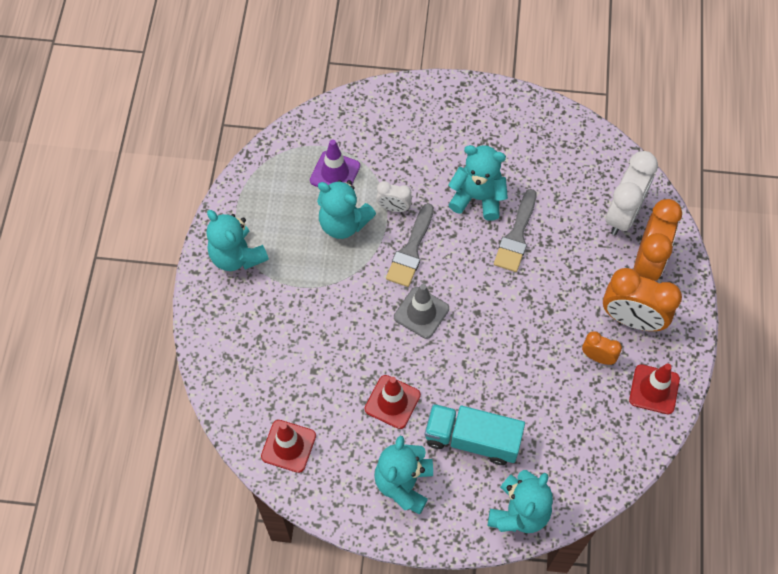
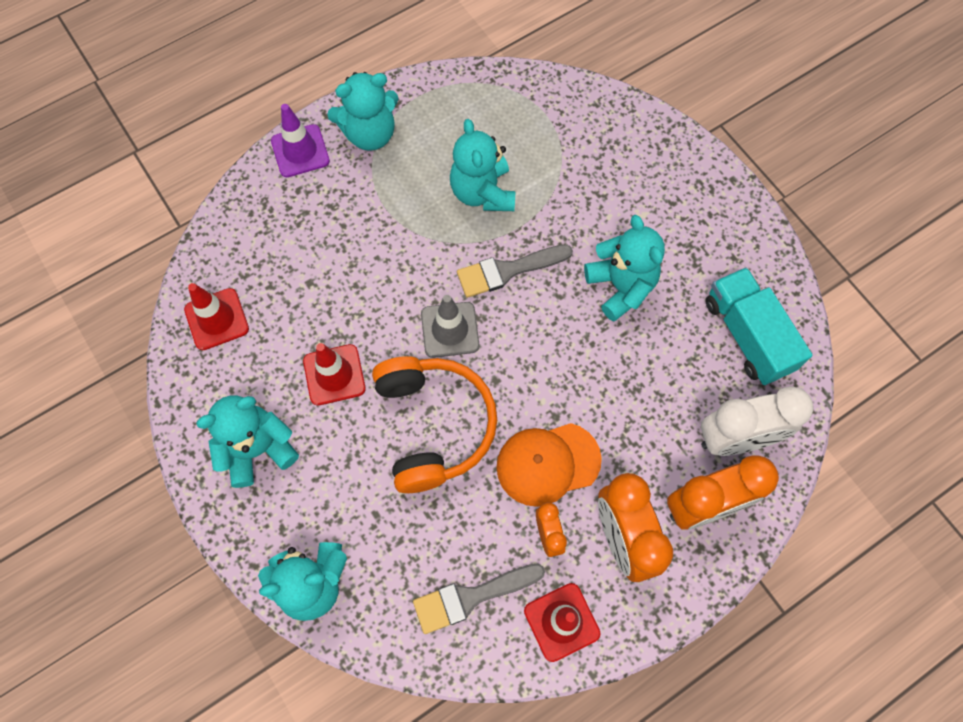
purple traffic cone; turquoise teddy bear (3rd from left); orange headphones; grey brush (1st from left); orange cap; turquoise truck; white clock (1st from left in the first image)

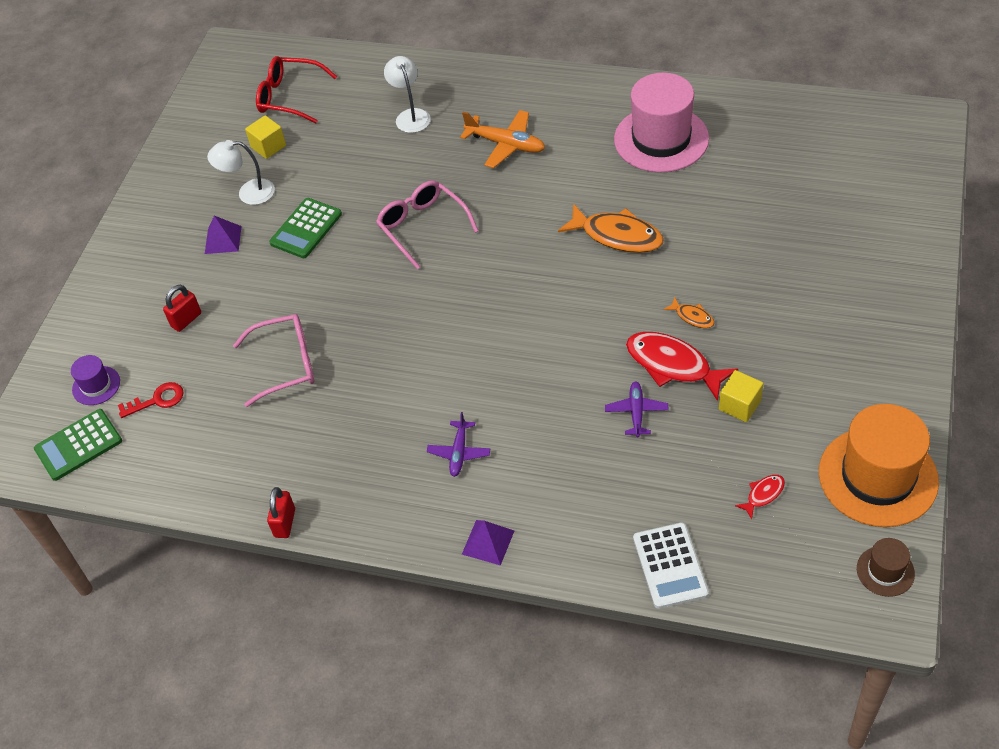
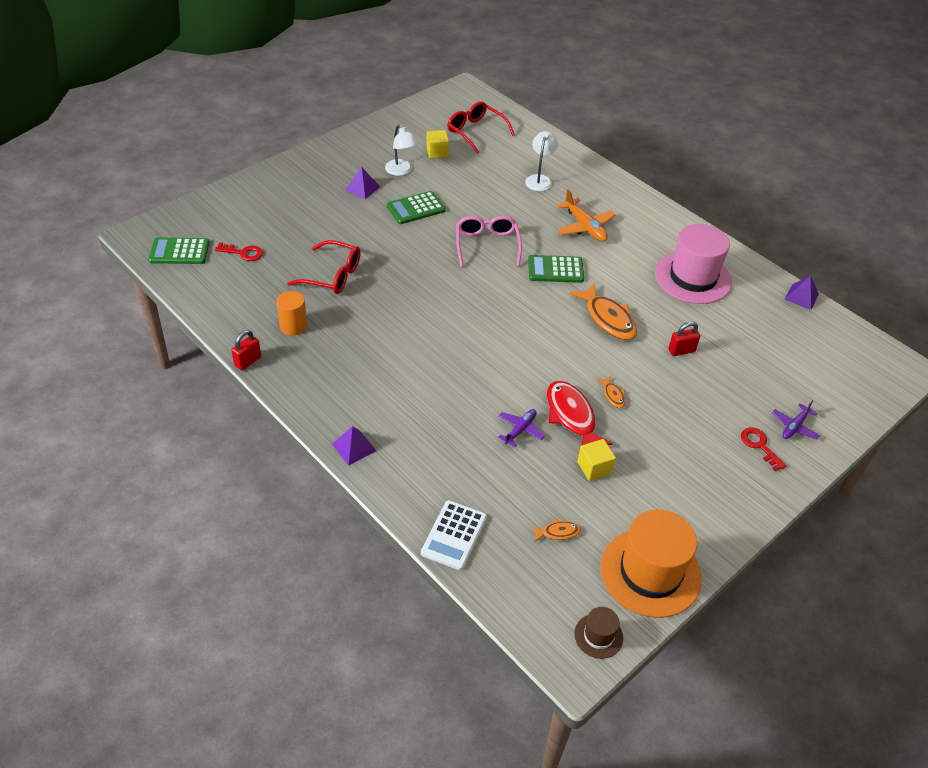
orange cylinder; red glasses (1st from left); white lamp (1st from left); green calculator (3rd from left); orange fish (1st from left); red padlock (2nd from left); red key (2nd from left); purple plane (2nd from left); purple pyramid (3rd from left); purple hat

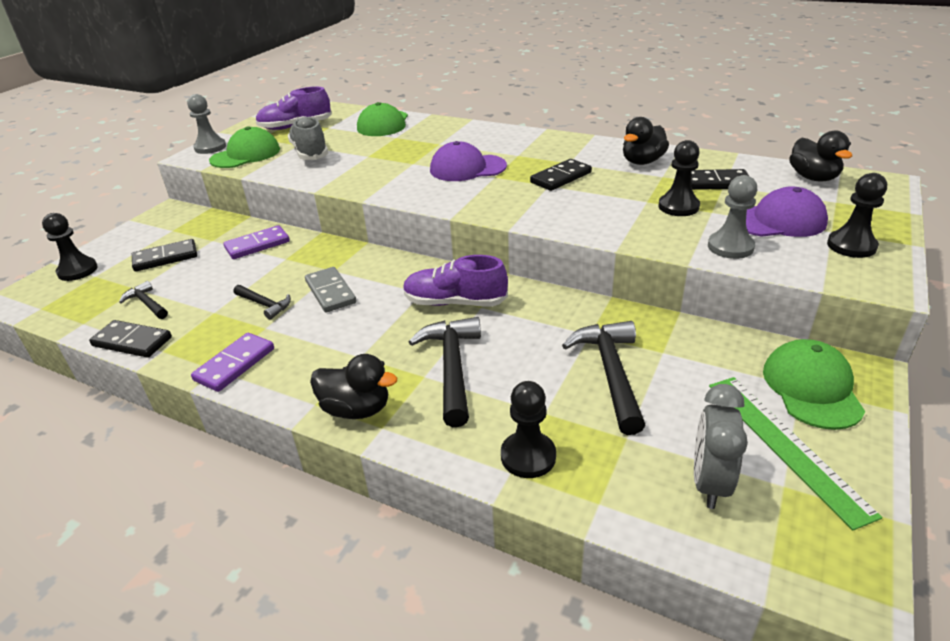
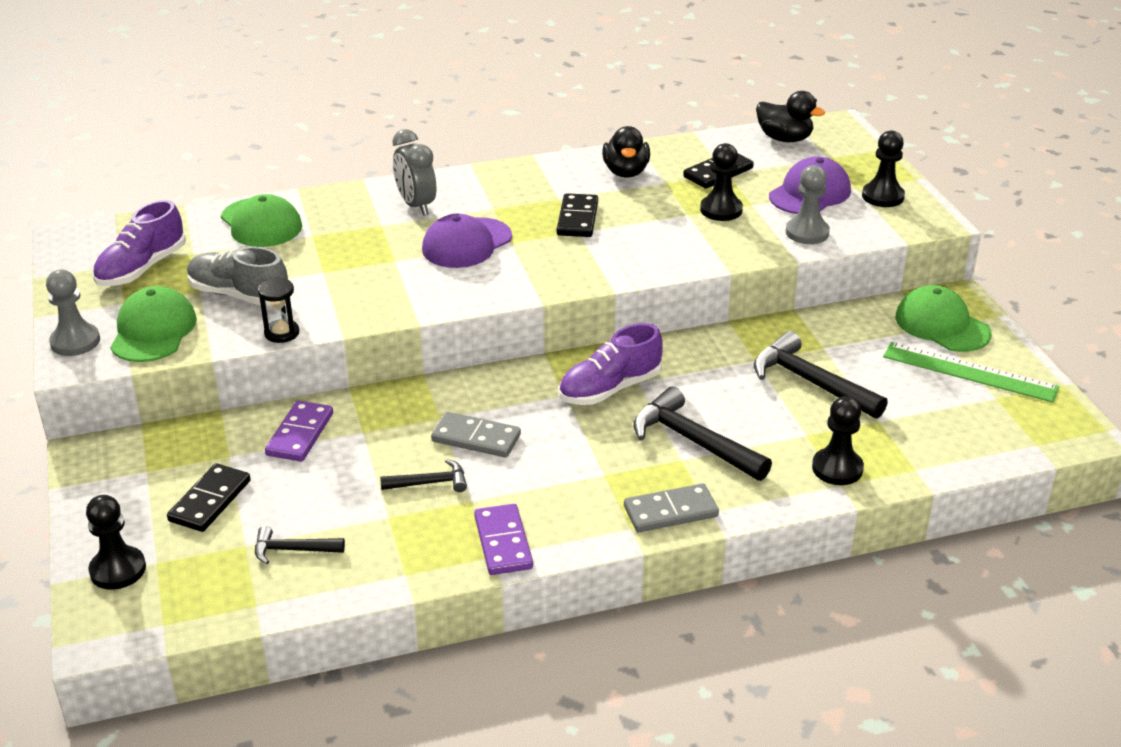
black hourglass; grey clock; grey domino (2nd from left); black domino (1st from left in the first image)

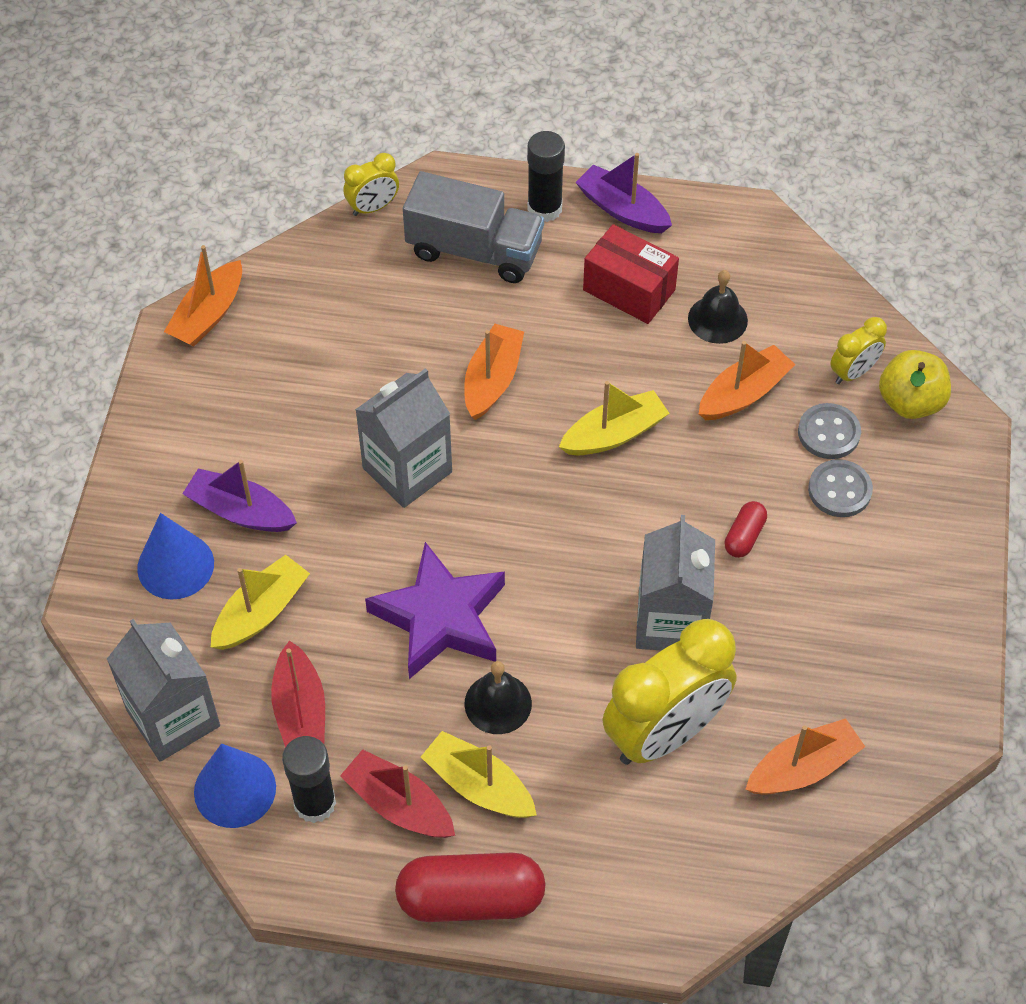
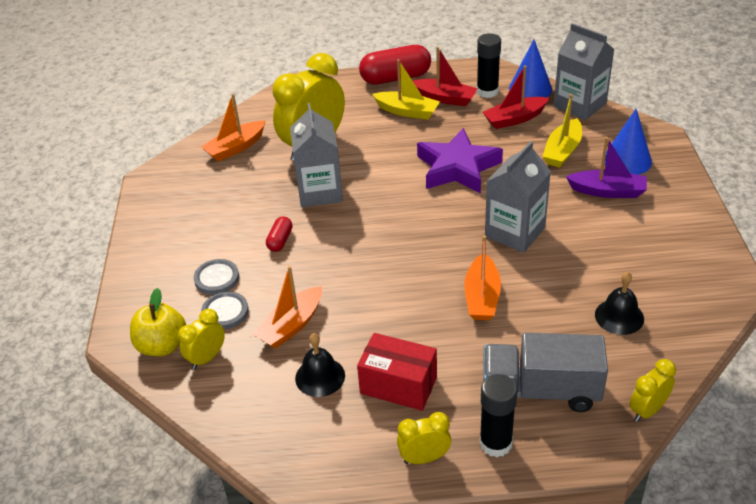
yellow clock (3rd from left); red boat (2nd from left); black bell (2nd from left); orange boat (1st from left in the first image); yellow boat (3rd from left in the first image)

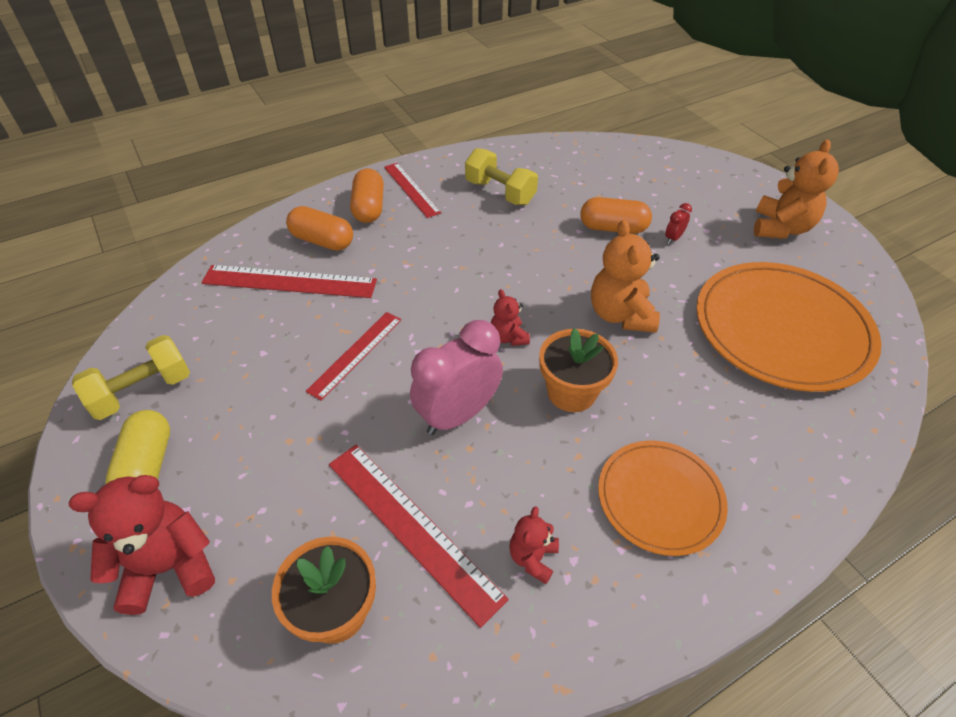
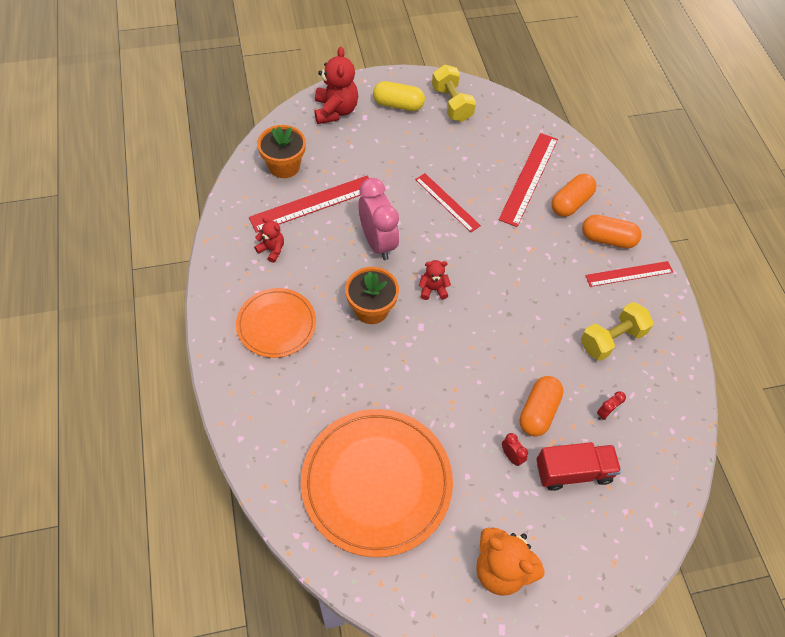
red truck; red clock (2nd from left); orange teddy bear (1st from left in the first image)

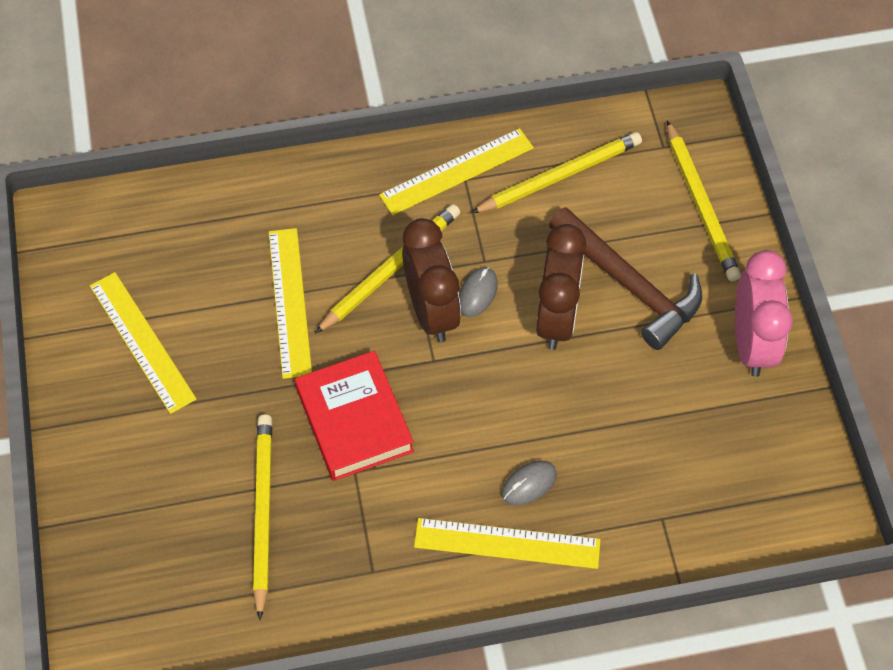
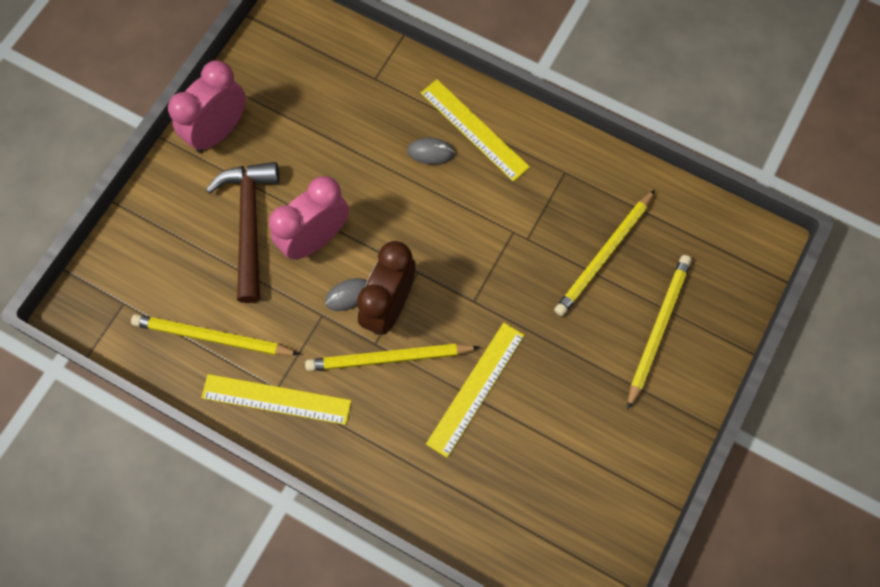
pink clock (2nd from left); yellow pencil (4th from left); yellow ruler (1st from left in the first image); red book

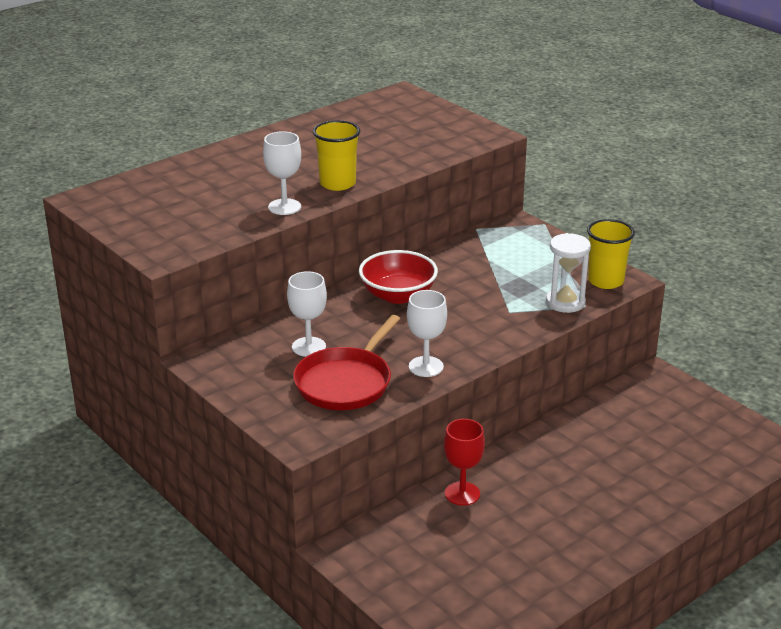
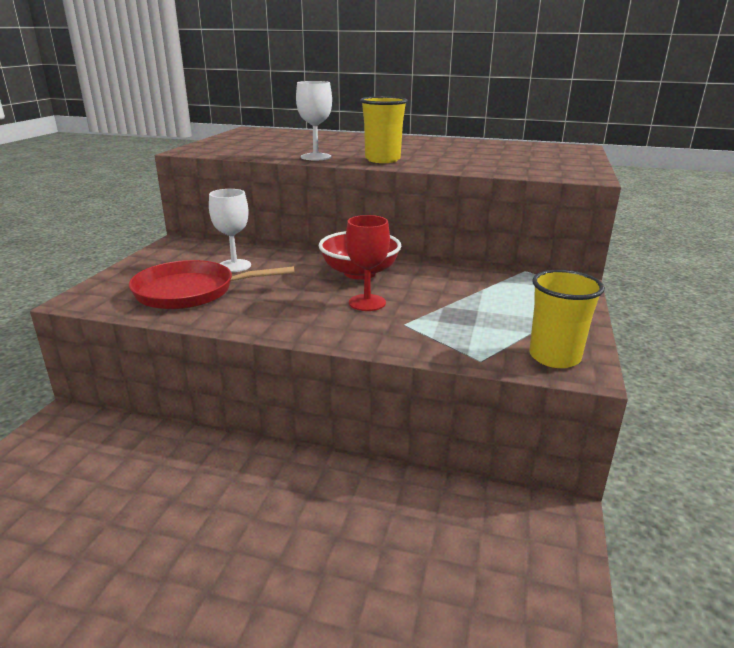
red goblet; white goblet (3rd from left in the first image); white hourglass

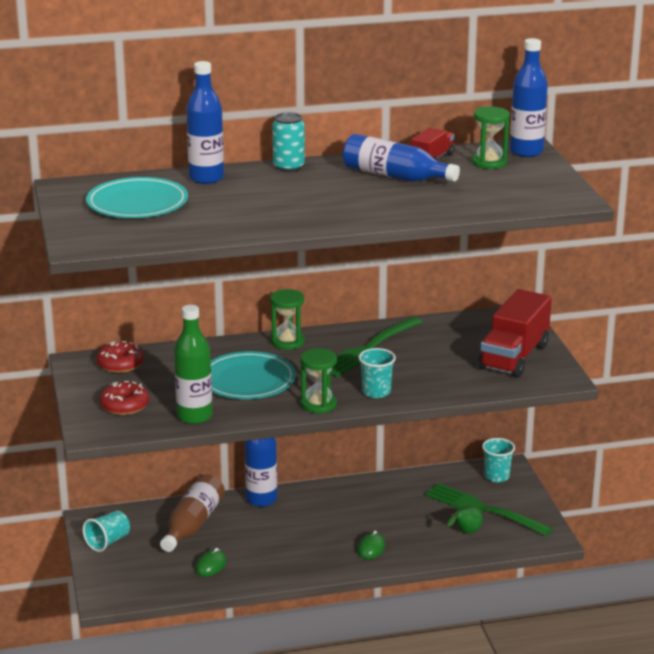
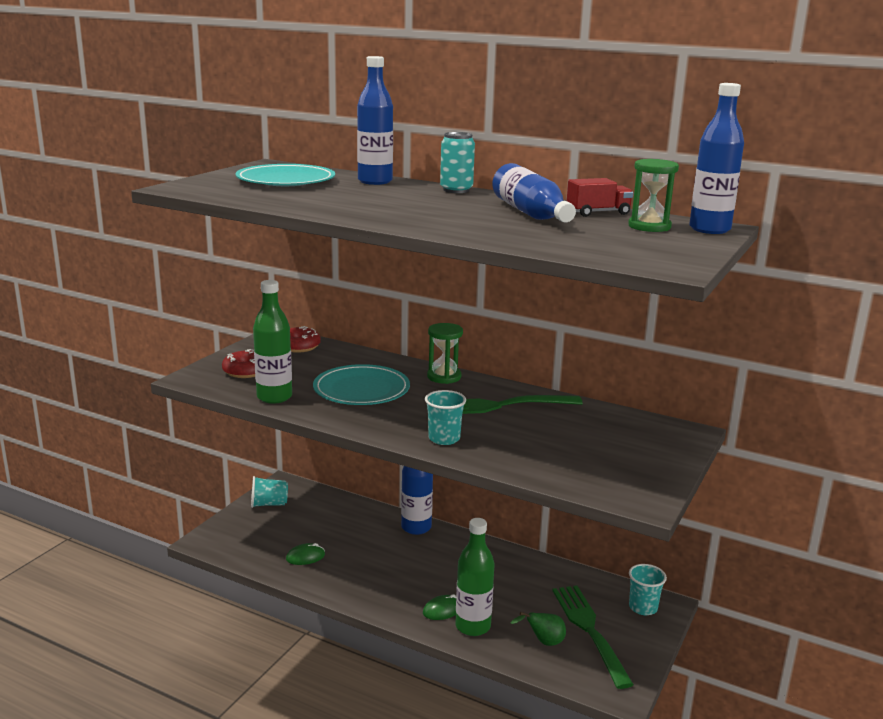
green bottle (2nd from left); brown bottle; green hourglass (2nd from left in the first image); red truck (2nd from left in the first image)

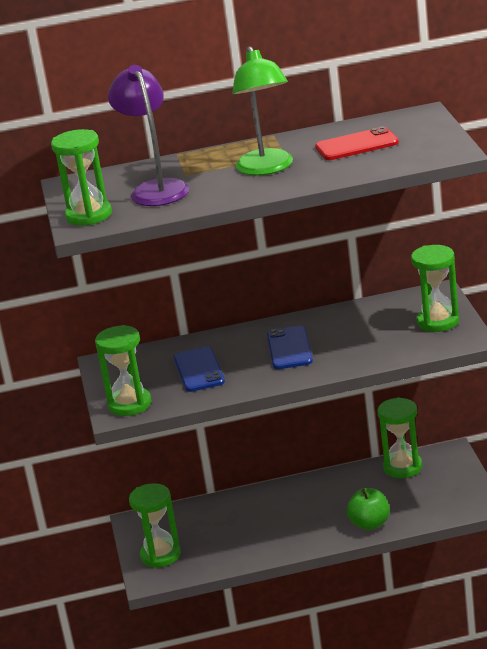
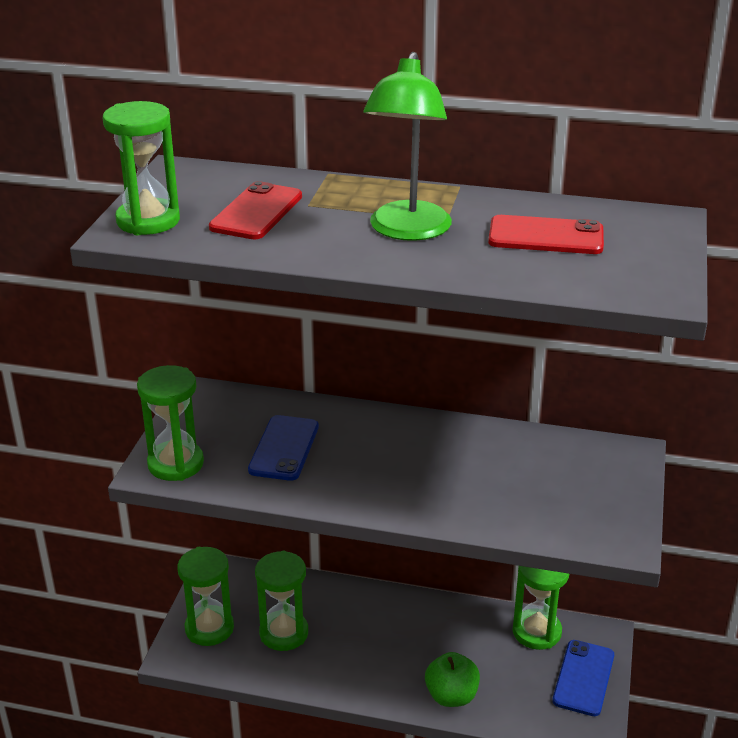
red phone (1st from left); green hourglass (4th from left); blue phone (2nd from left)

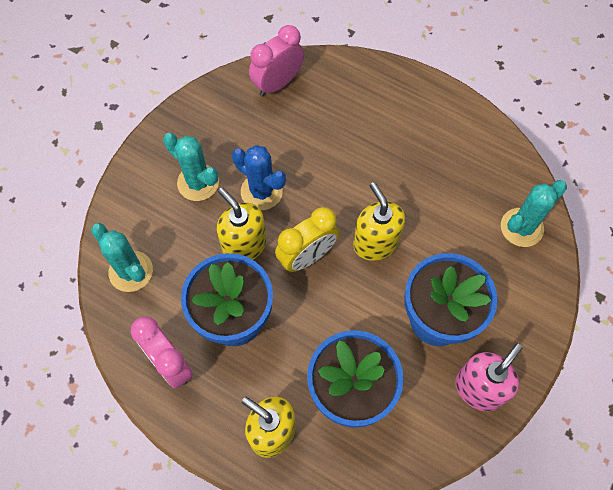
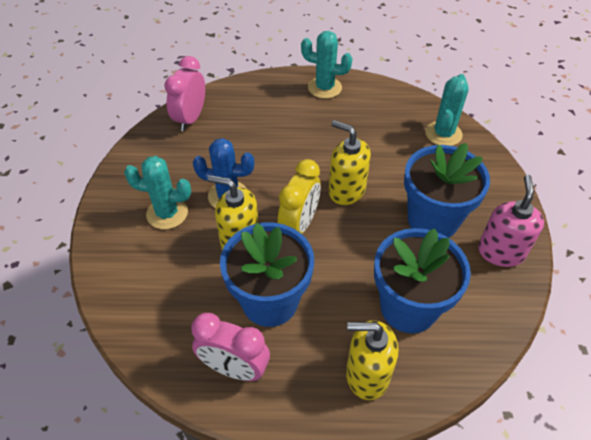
turquoise cactus (2nd from left)

